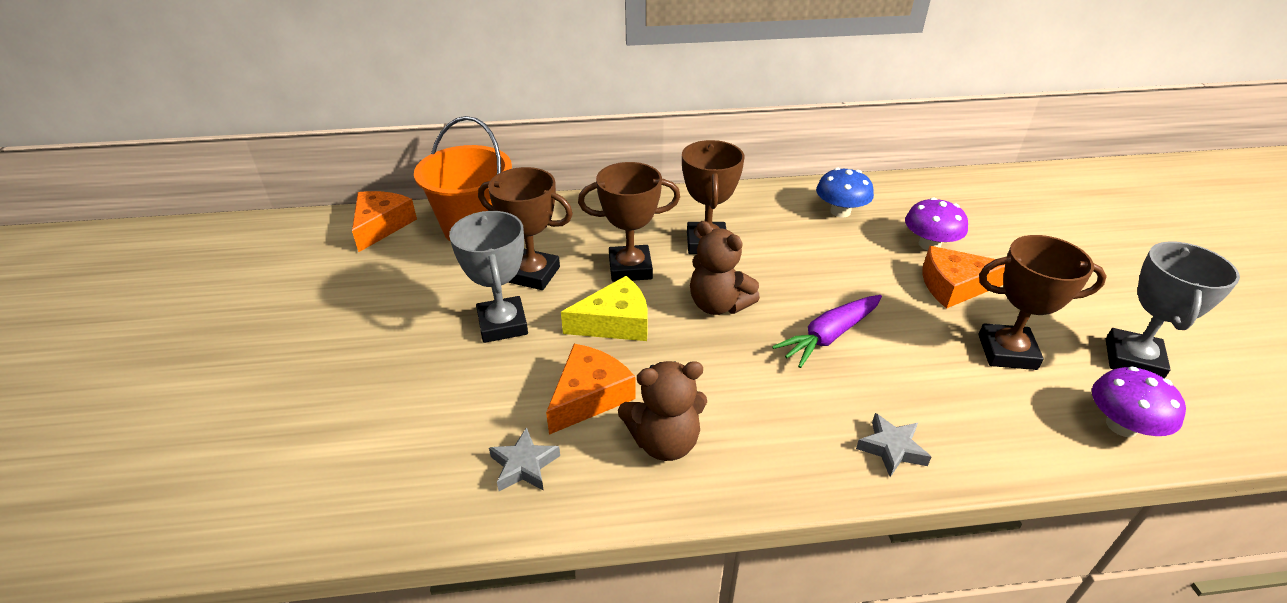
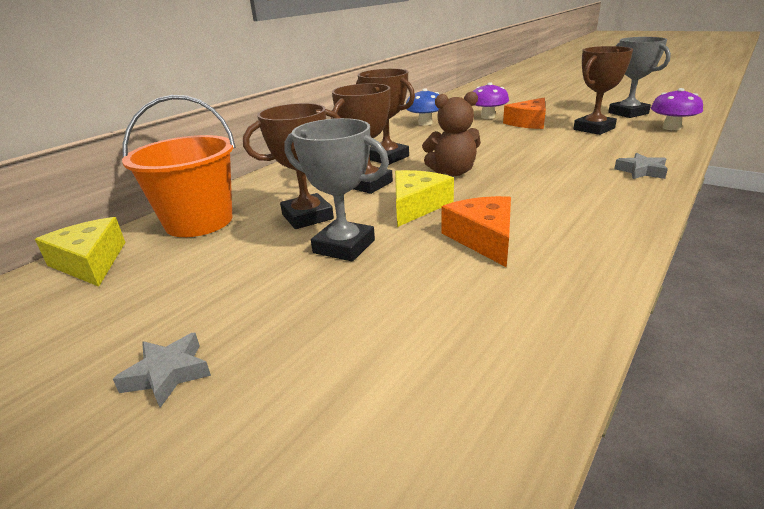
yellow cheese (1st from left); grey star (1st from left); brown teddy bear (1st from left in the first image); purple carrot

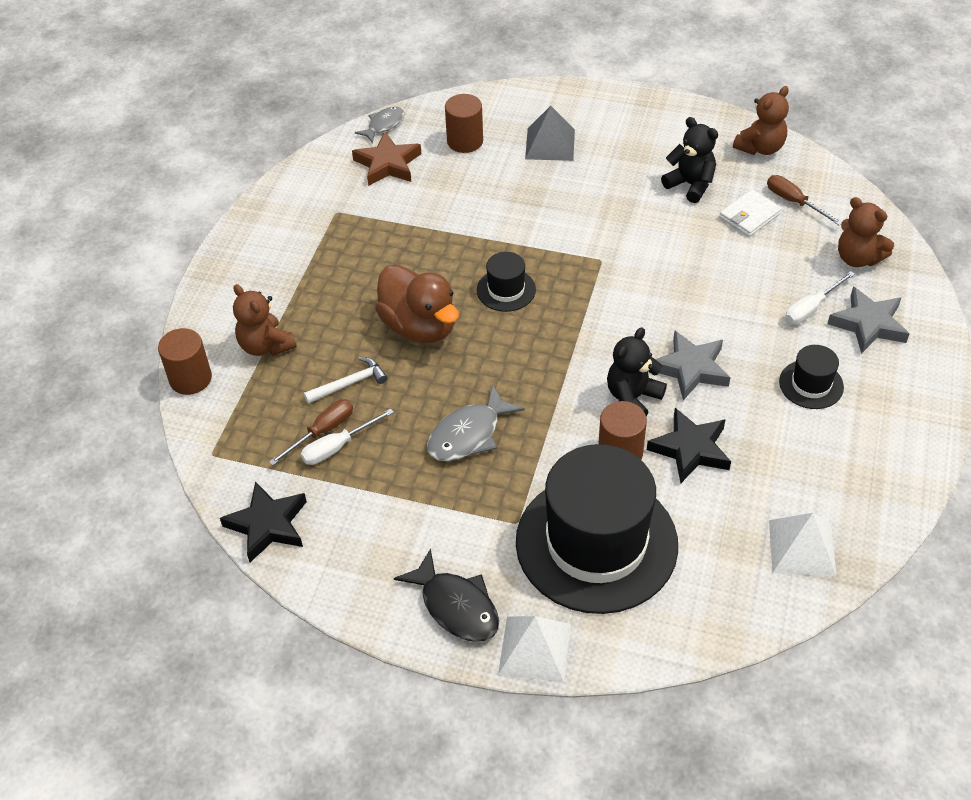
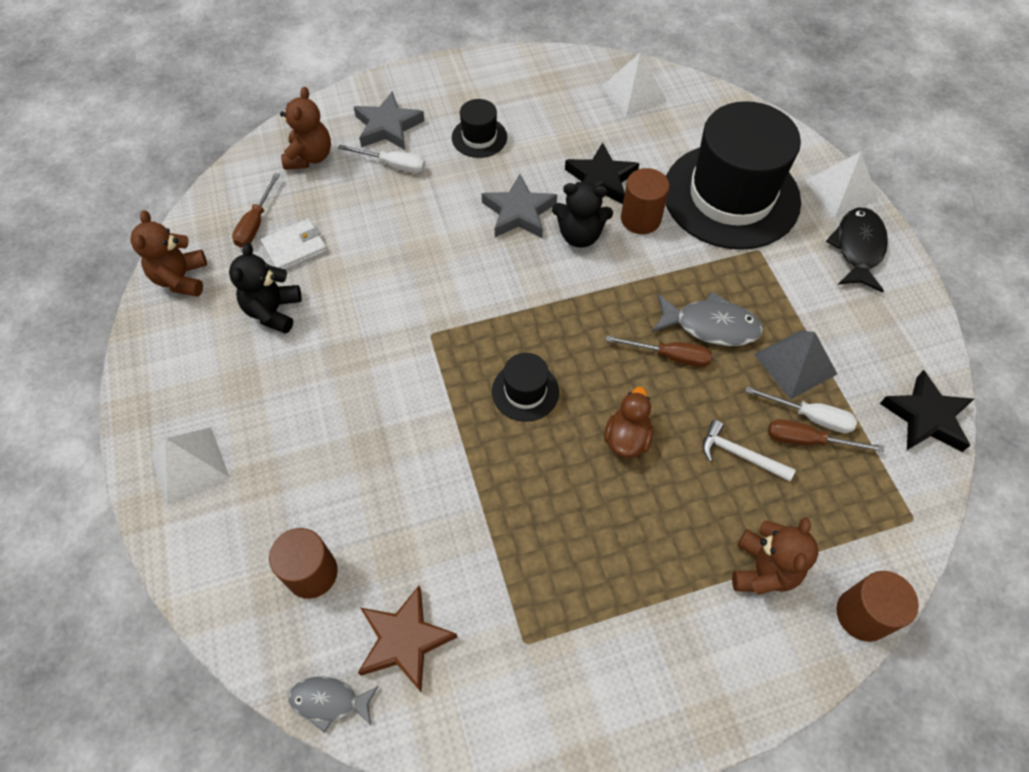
brown teddy bear (1st from left); white pyramid (1st from left); white wallet; brown duck; brown screwdriver (2nd from left); grey pyramid

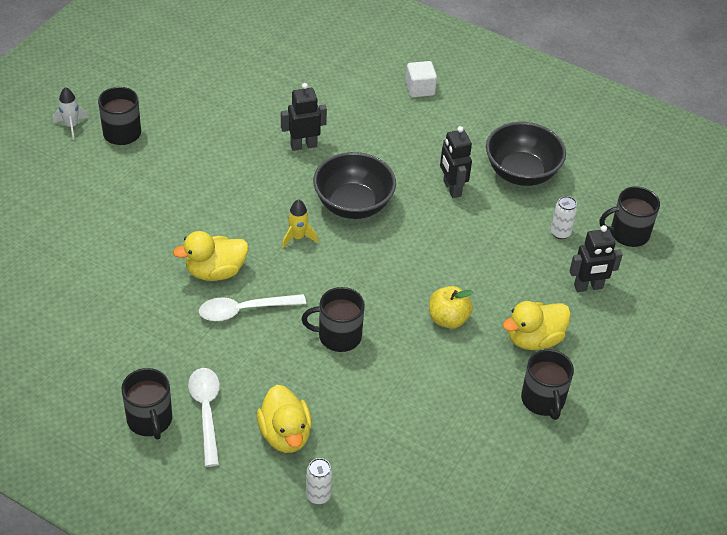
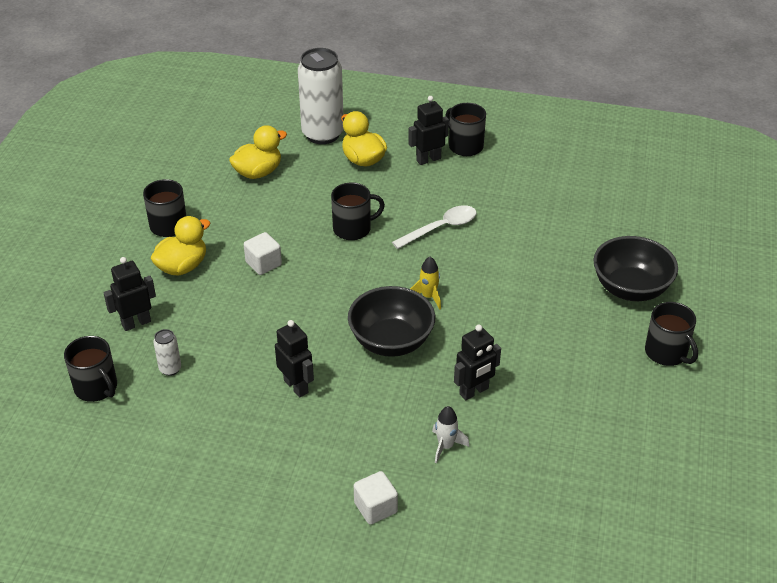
black mug (1st from left); yellow duck (2nd from left); white cube (1st from left); white can (2nd from left); black robot (3rd from left); white rocket; black bowl (2nd from left)

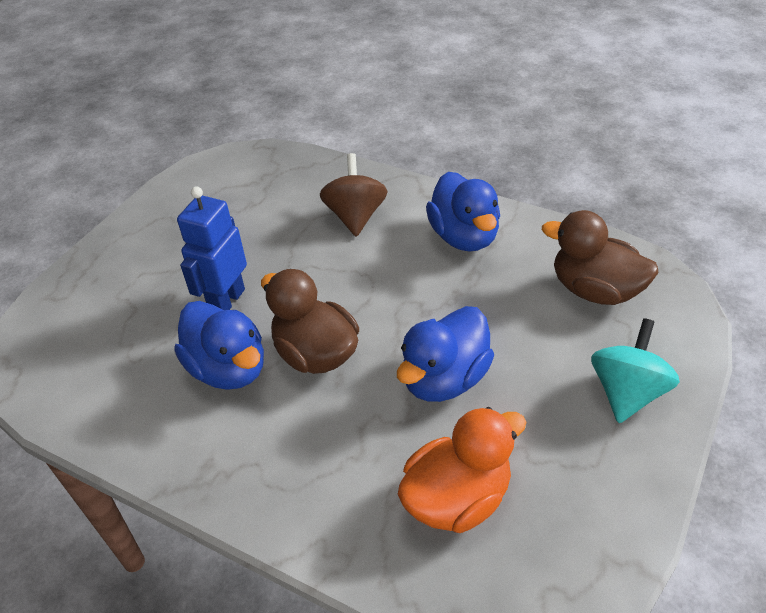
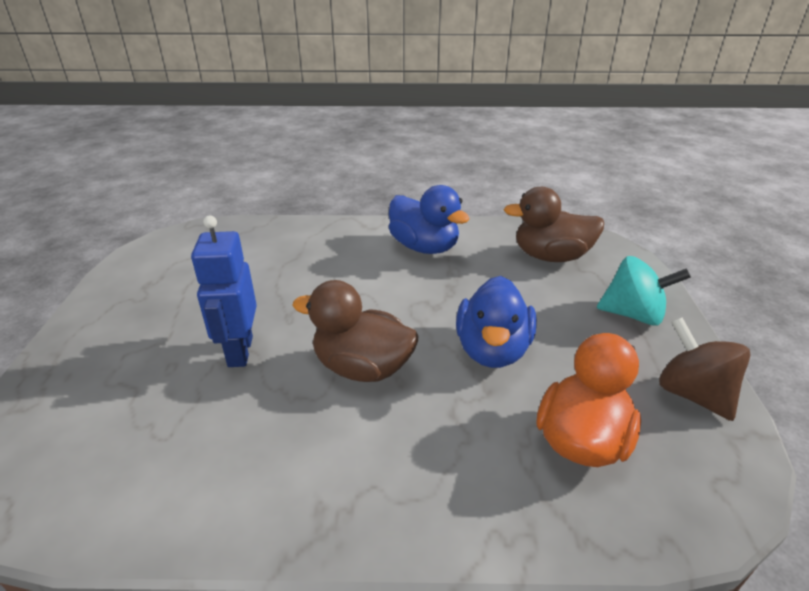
turquoise spinning top; brown spinning top; blue duck (1st from left in the first image)

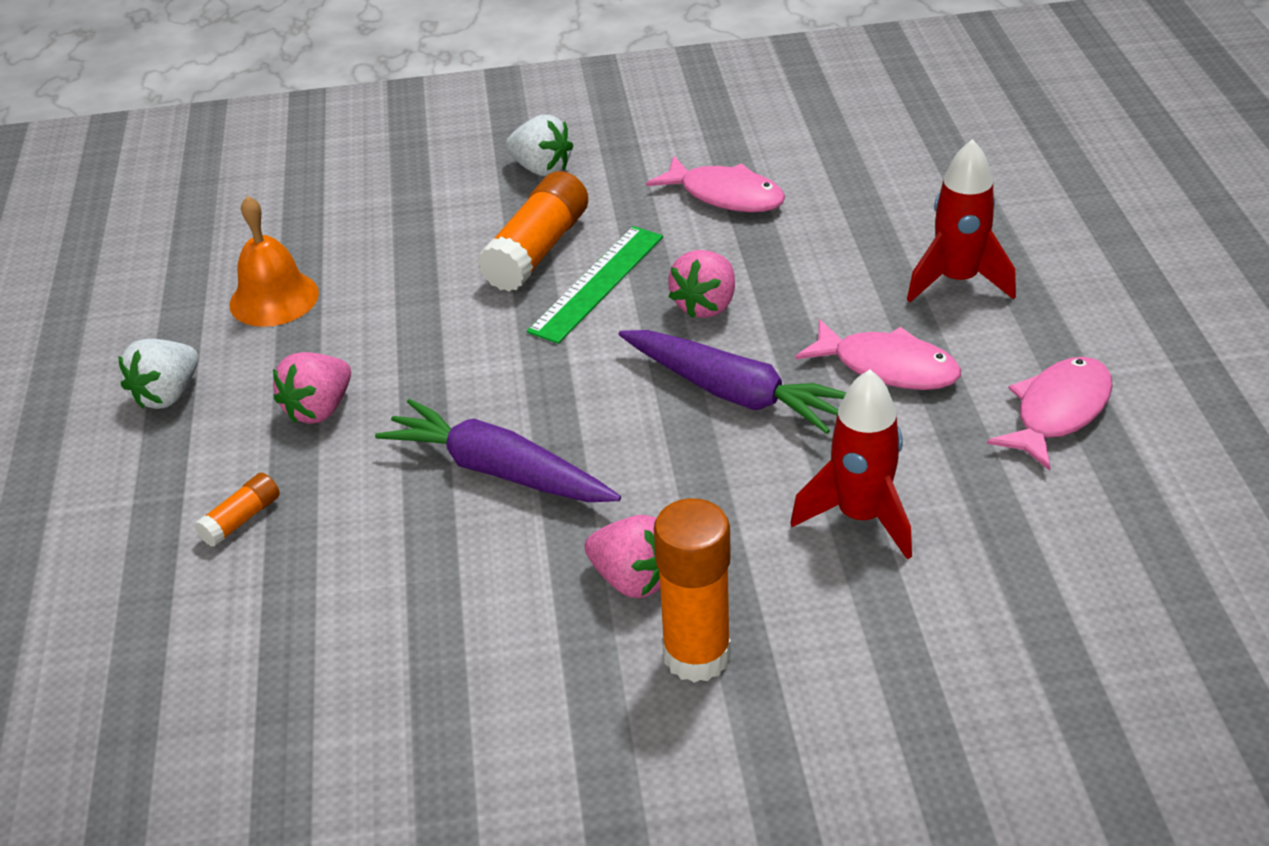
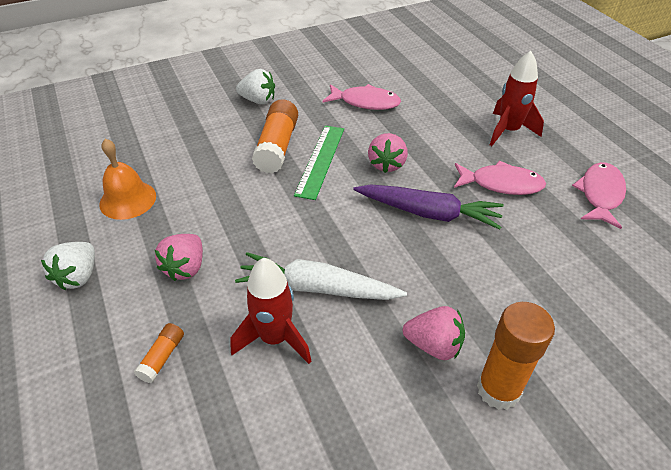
red rocket (1st from left); white carrot

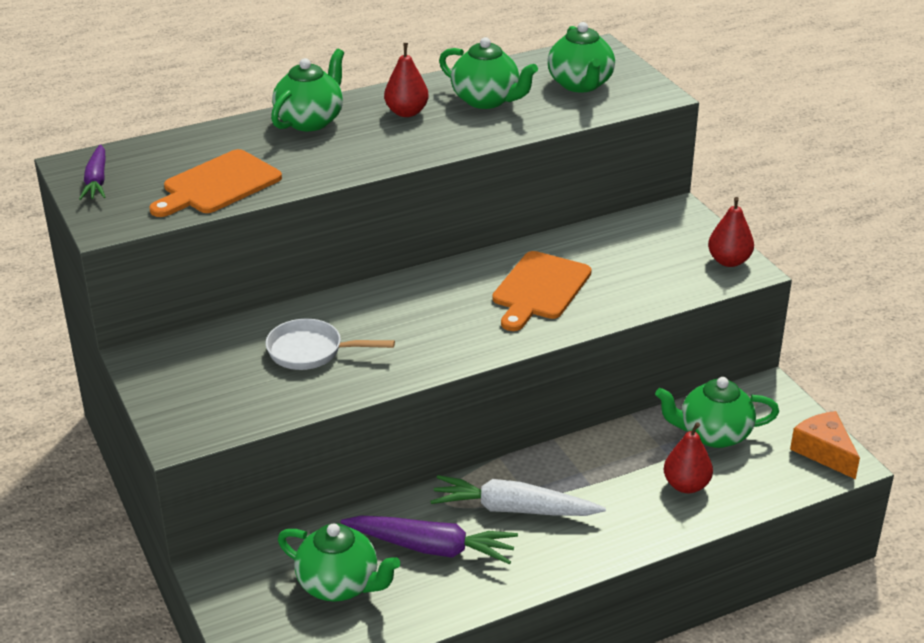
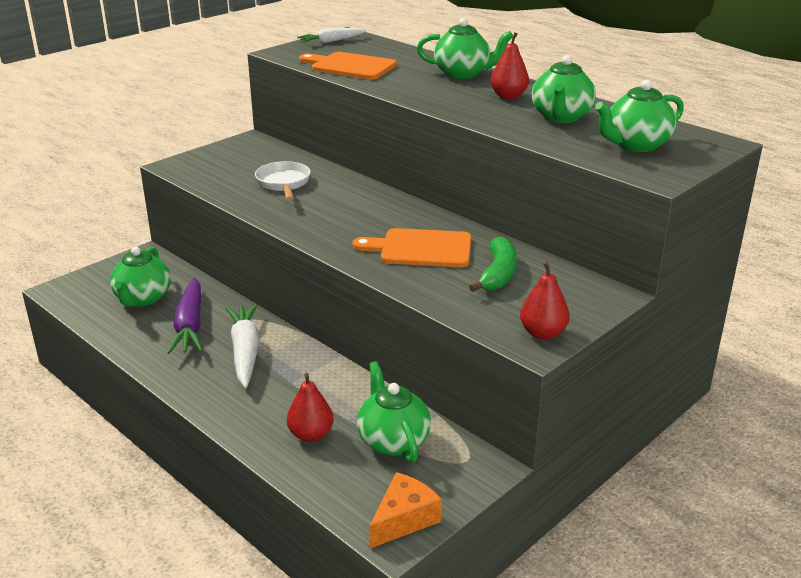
white carrot (2nd from left); green banana

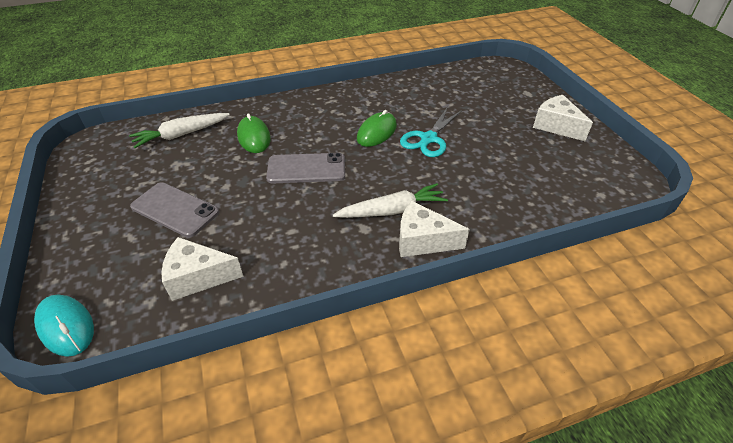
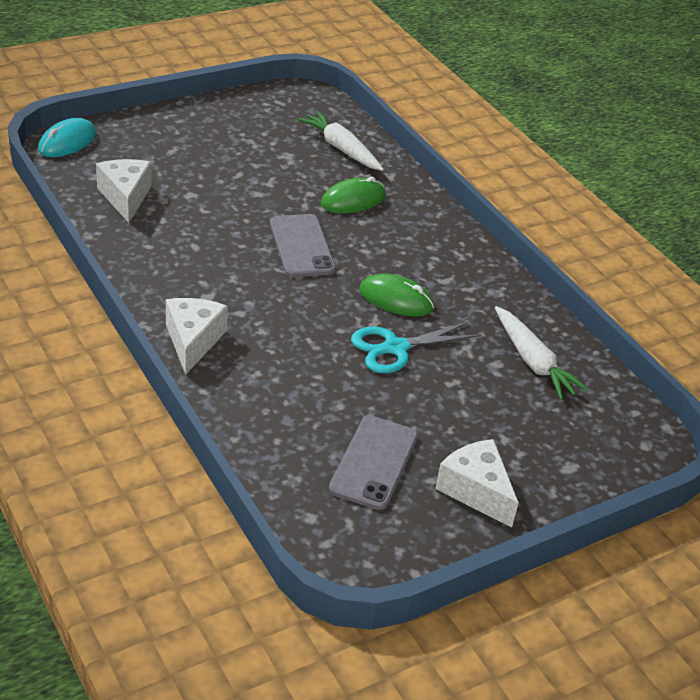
grey phone (2nd from left); turquoise scissors; white cheese (3rd from left); white carrot (2nd from left)

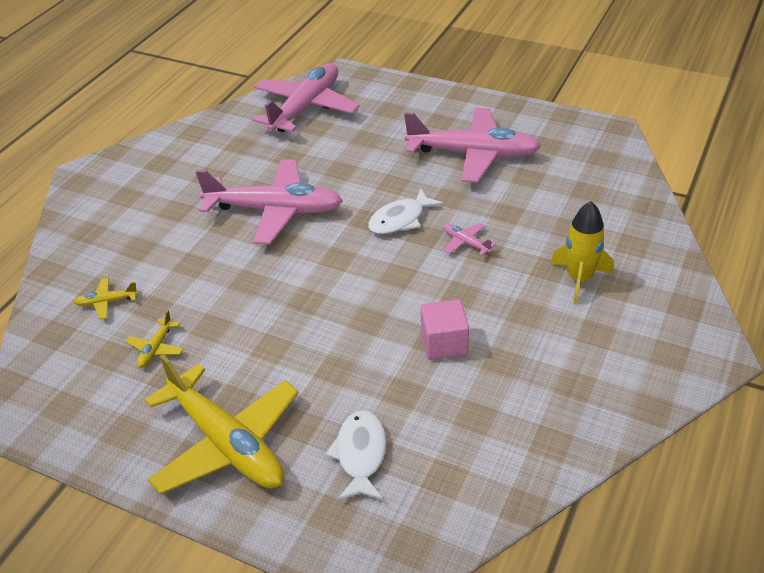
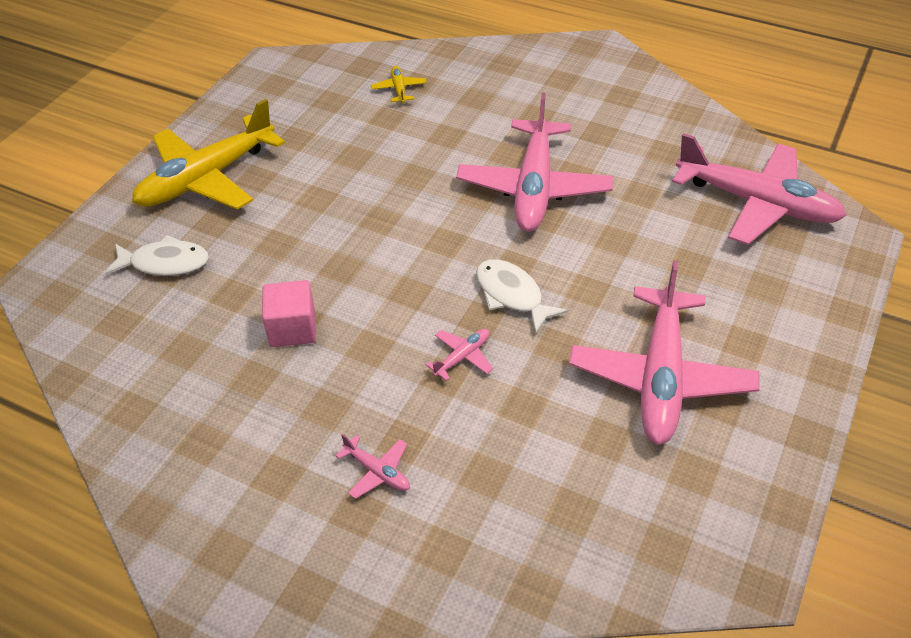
pink plane (1st from left); yellow plane (2nd from left in the first image)

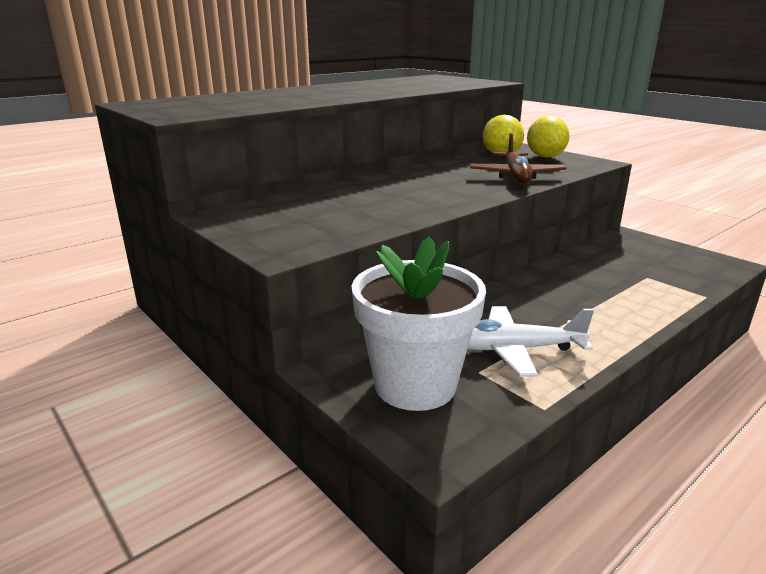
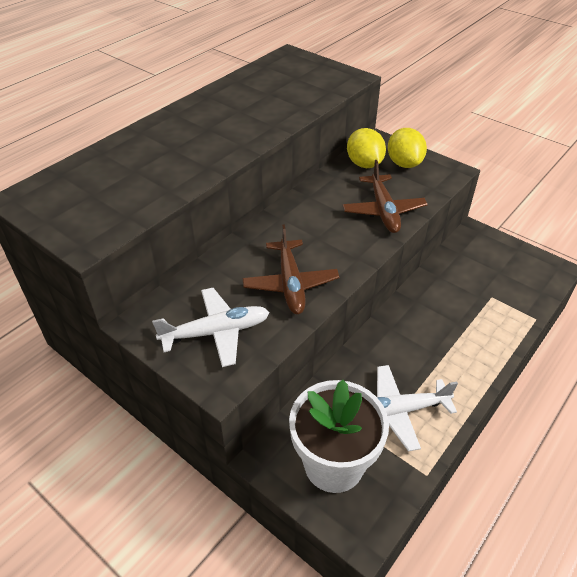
white plane (1st from left); brown plane (1st from left)

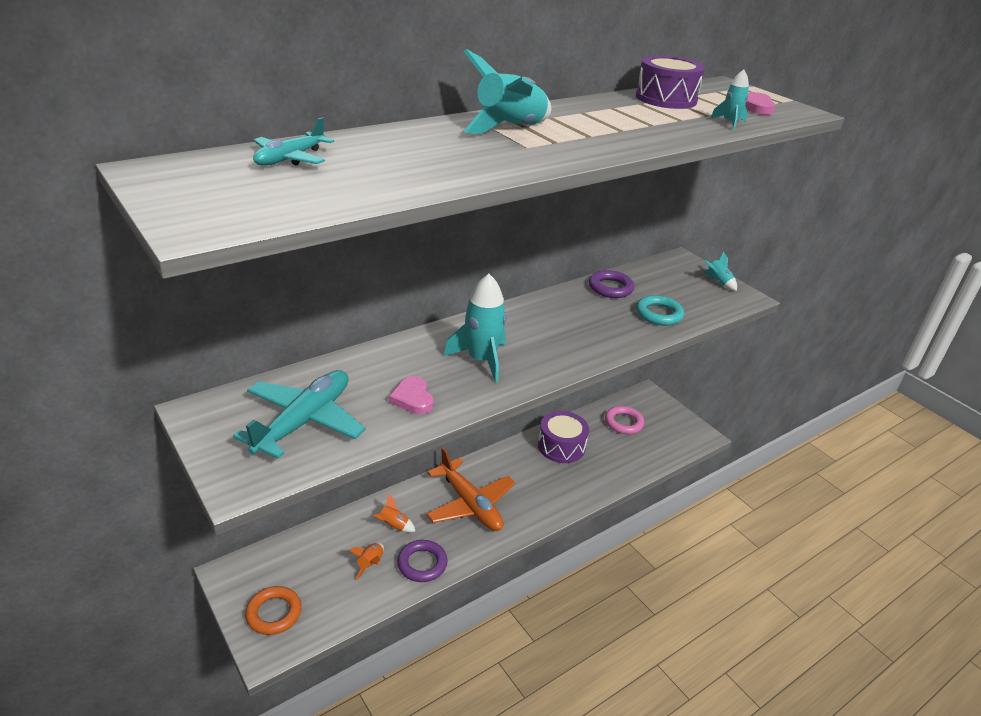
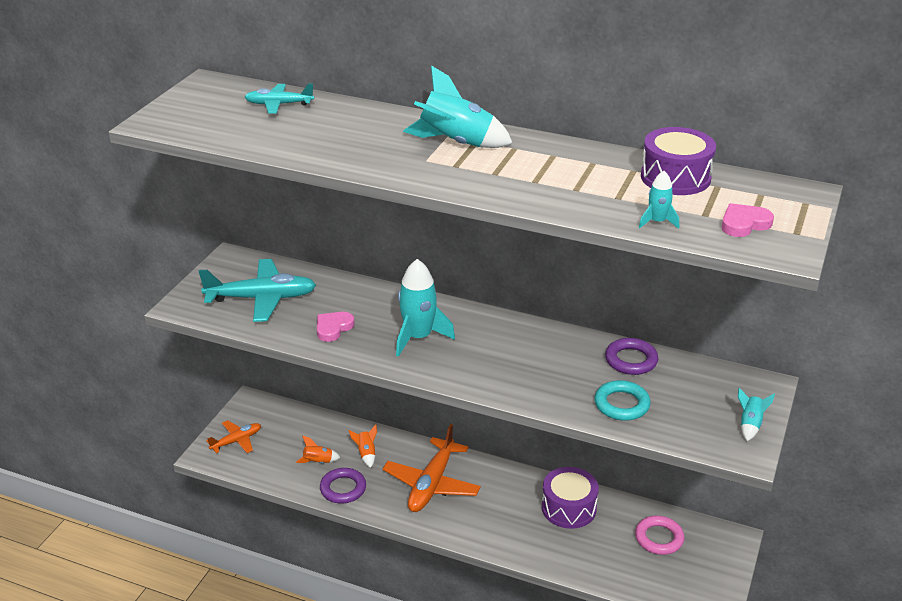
orange plane (1st from left)

